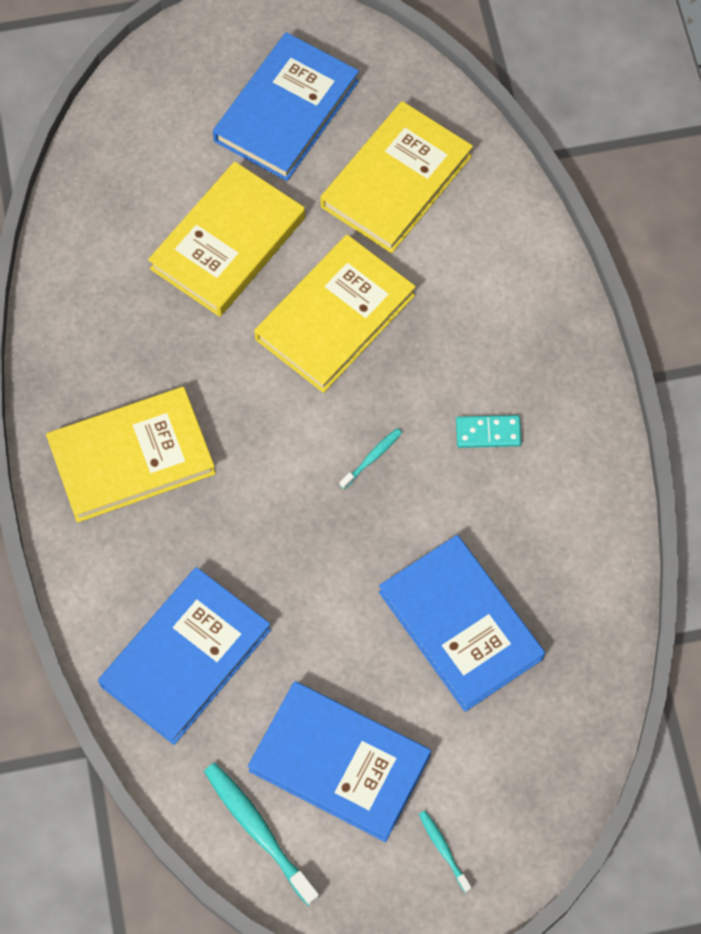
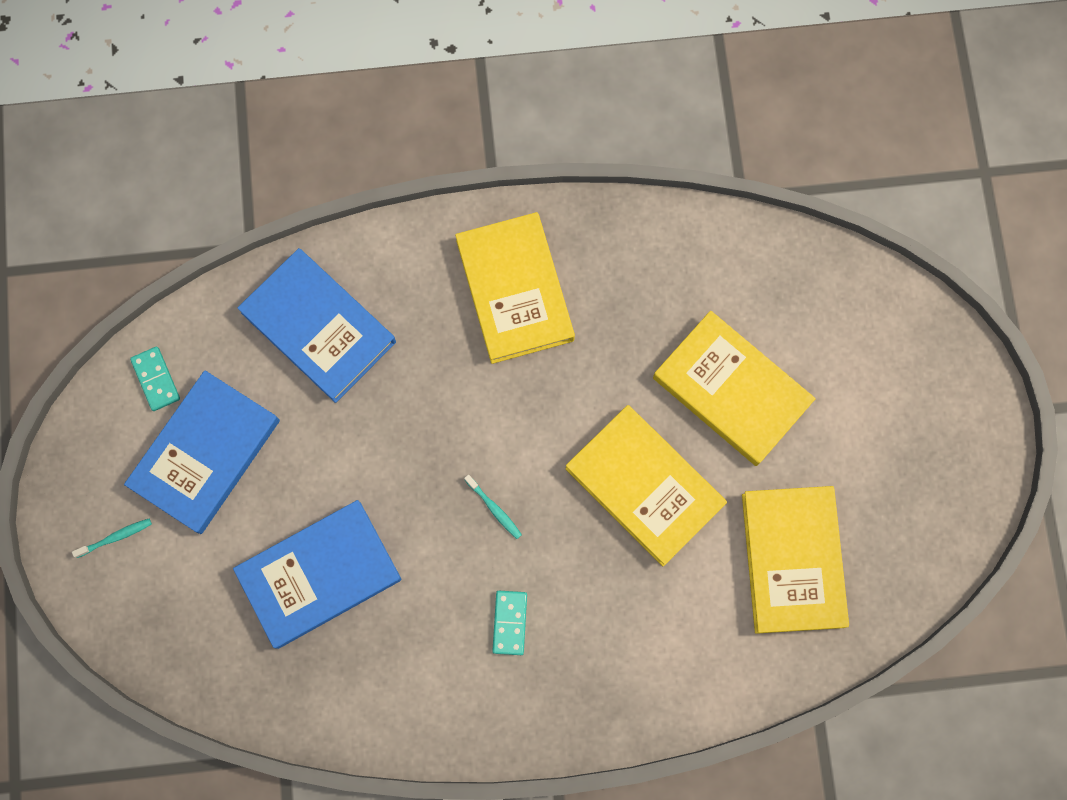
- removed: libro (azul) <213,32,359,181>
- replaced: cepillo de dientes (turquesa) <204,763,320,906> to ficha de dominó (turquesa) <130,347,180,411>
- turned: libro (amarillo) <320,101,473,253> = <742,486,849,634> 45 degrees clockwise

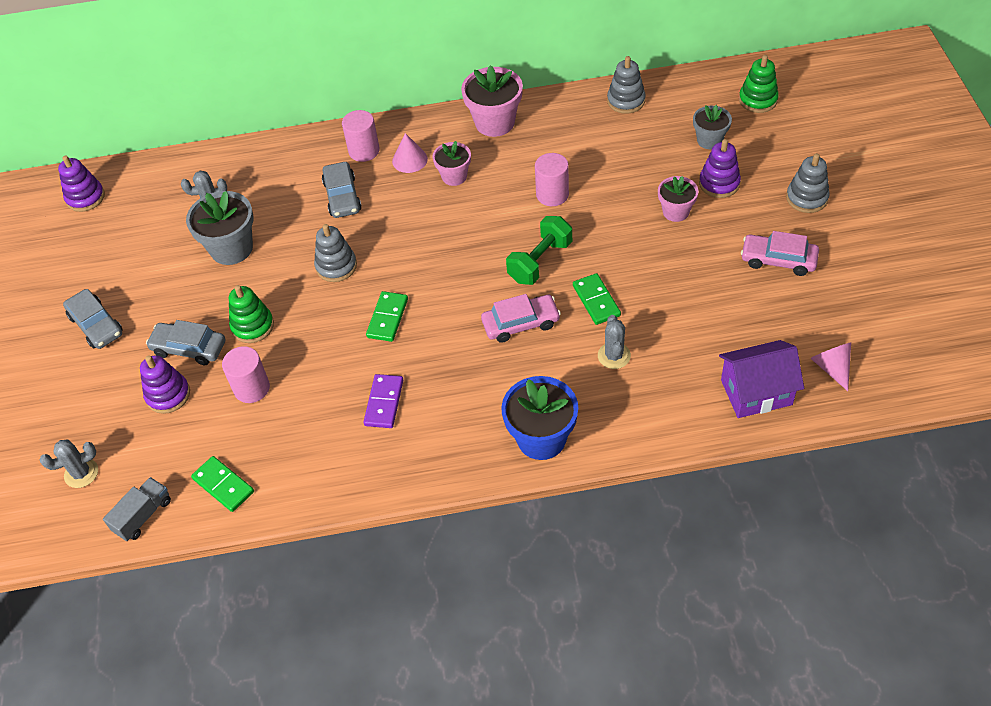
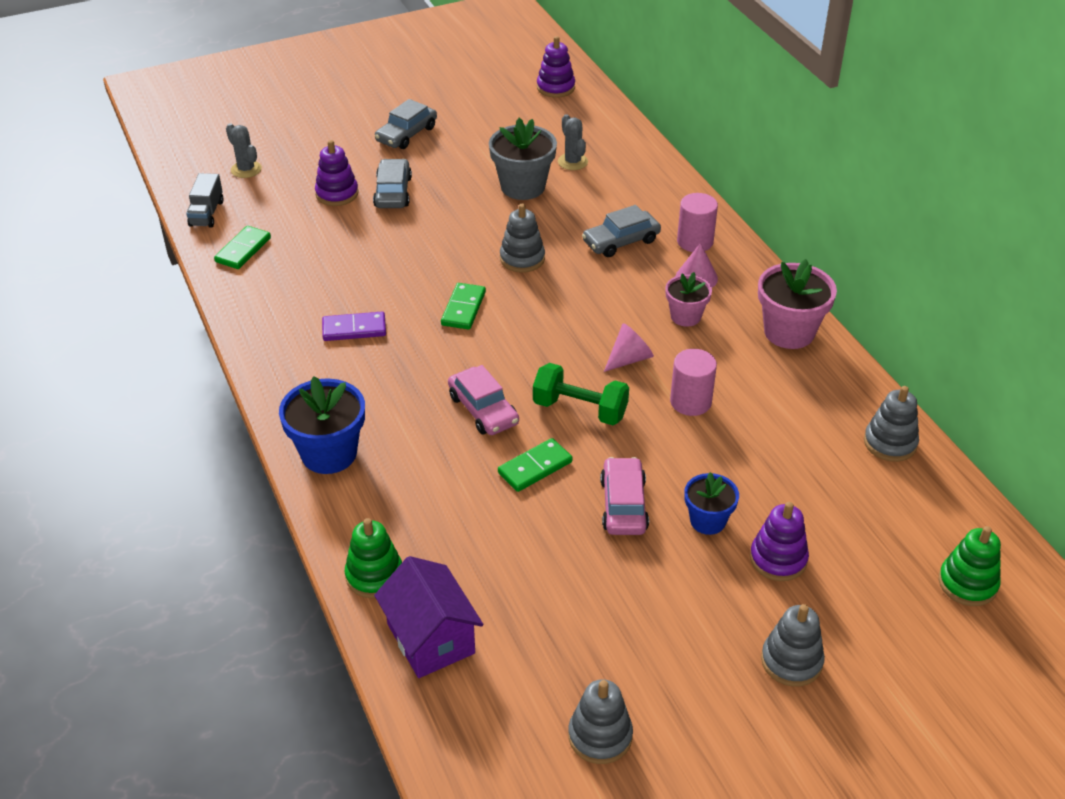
- removed: cilindro (rosa) <222,346,270,403>
- removed: cactus (gris) <598,315,631,369>
- removed: maceta (gris) <693,105,732,149>
- added: juguete apilable (gris) <568,679,633,764>
- moved: juguete apilable (verde) <229,285,274,343> to <345,518,402,598>
- moved: coche (rosa) <741,231,819,276> to <600,457,649,535>
- moved: cono (rosa) <810,342,851,391> to <604,323,654,372>
- recoloured: maceta (rosa) <658,176,698,222> to maceta (azul) <685,472,739,535>
- turned: camión (gris) <103,477,171,541> = <186,173,224,227> 75 degrees clockwise
- turned: ficha de dominó (verde) <366,291,408,342> = <441,283,486,330> 75 degrees counterclockwise

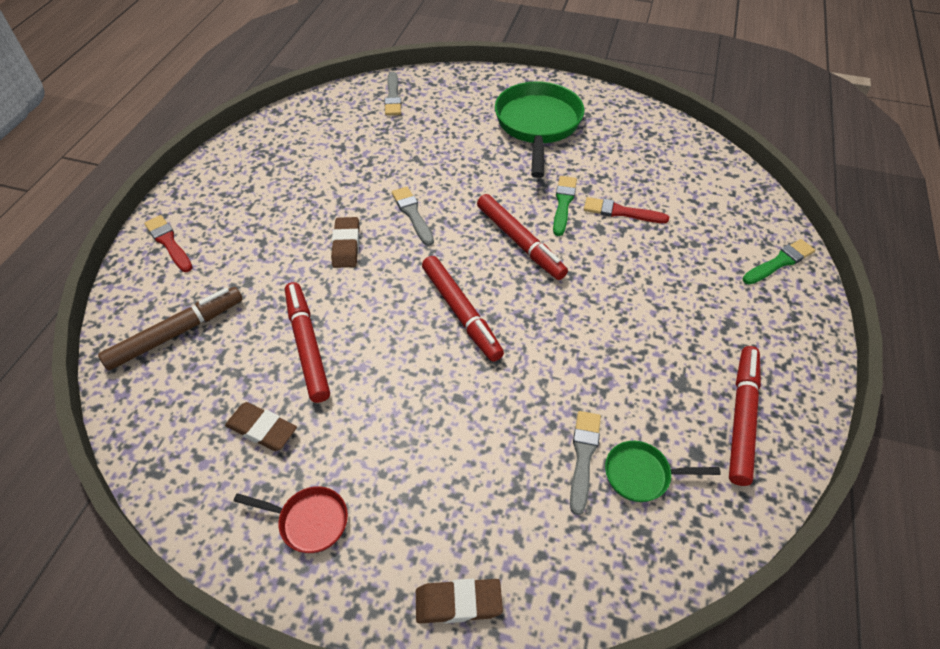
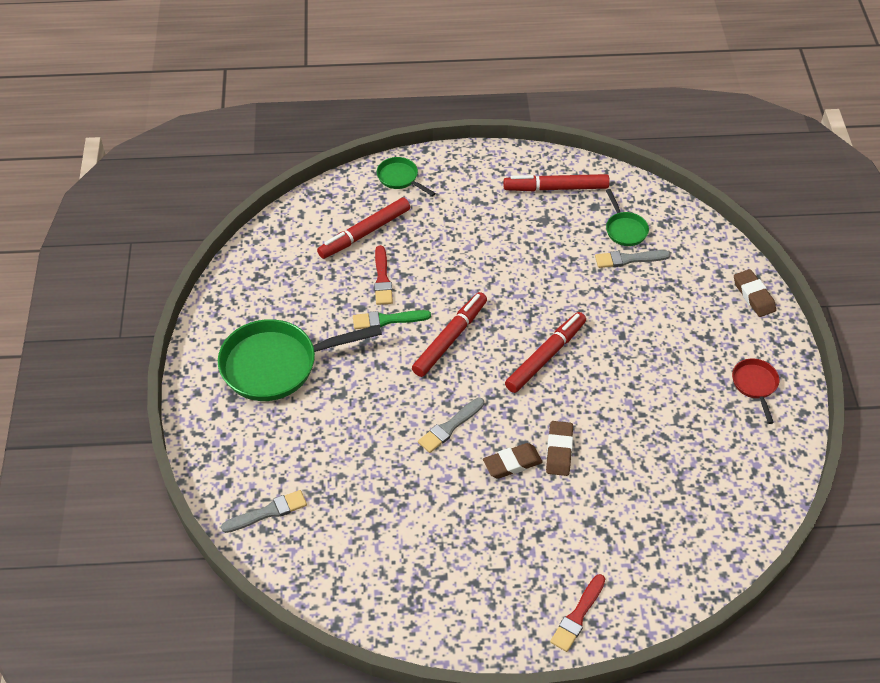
- removed: rotulador (marrón) <98,287,243,370>
- moved: goma de borrar (marrón) <225,402,297,451> to <546,421,573,476>
- moved: rotulador (rojo) <285,282,330,403> to <317,197,410,259>
- replaced: pincel (verde) <743,239,815,285> to sartén (verde) <377,157,436,196>

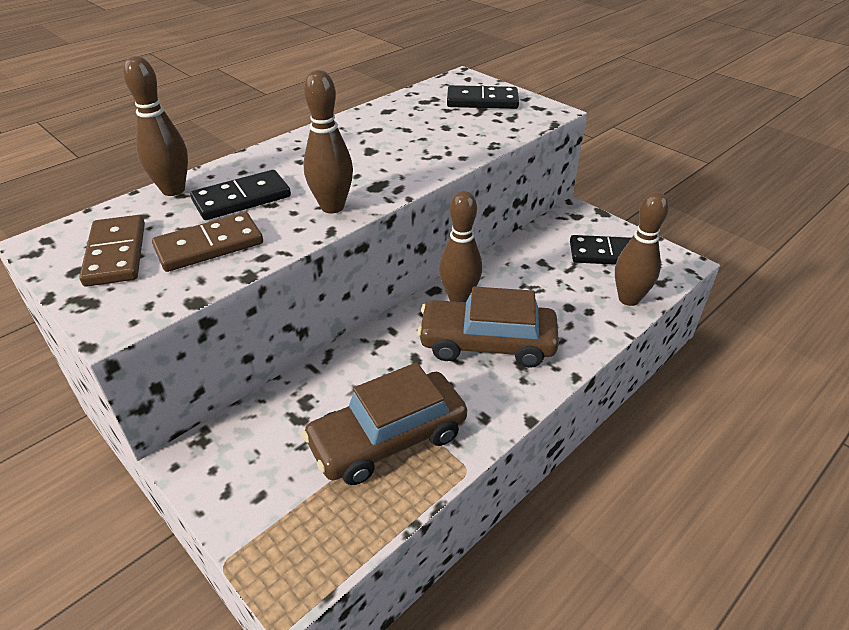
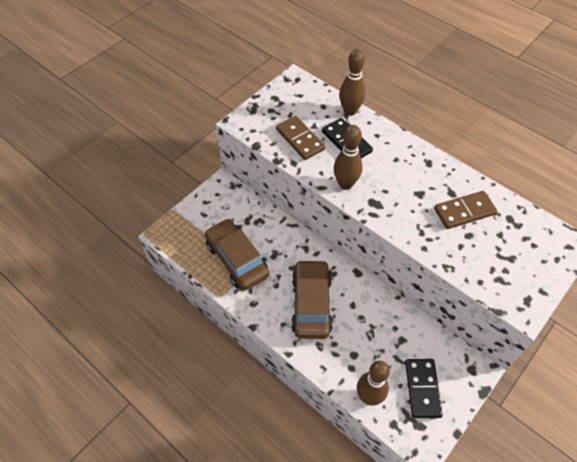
- removed: bolo (marrón) <439,191,482,302>
- removed: ficha de dominó (negro) <447,85,519,109>
- moved: ficha de dominó (marrón) <79,215,145,287> to <434,191,497,229>

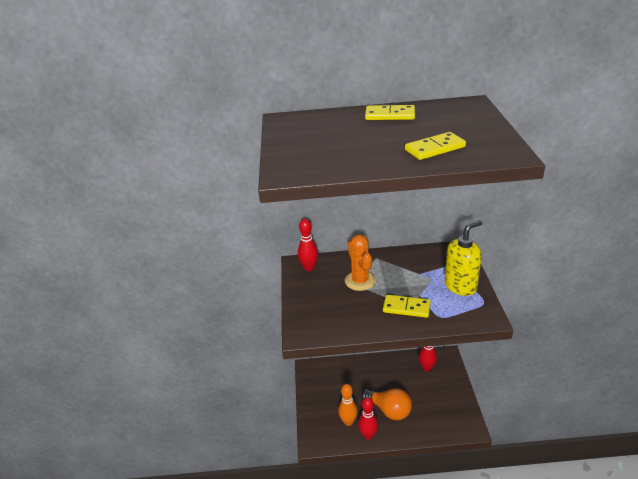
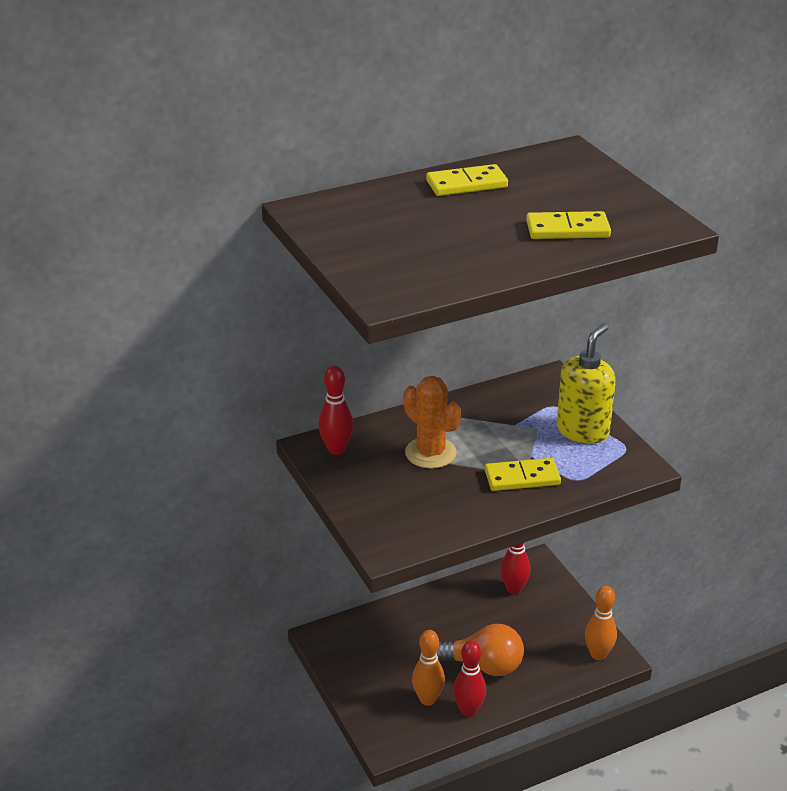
- added: bolo (naranja) <585,586,617,660>
- turned: ficha de dominó (amarillo) <405,132,466,160> = <526,211,611,239> 45 degrees clockwise

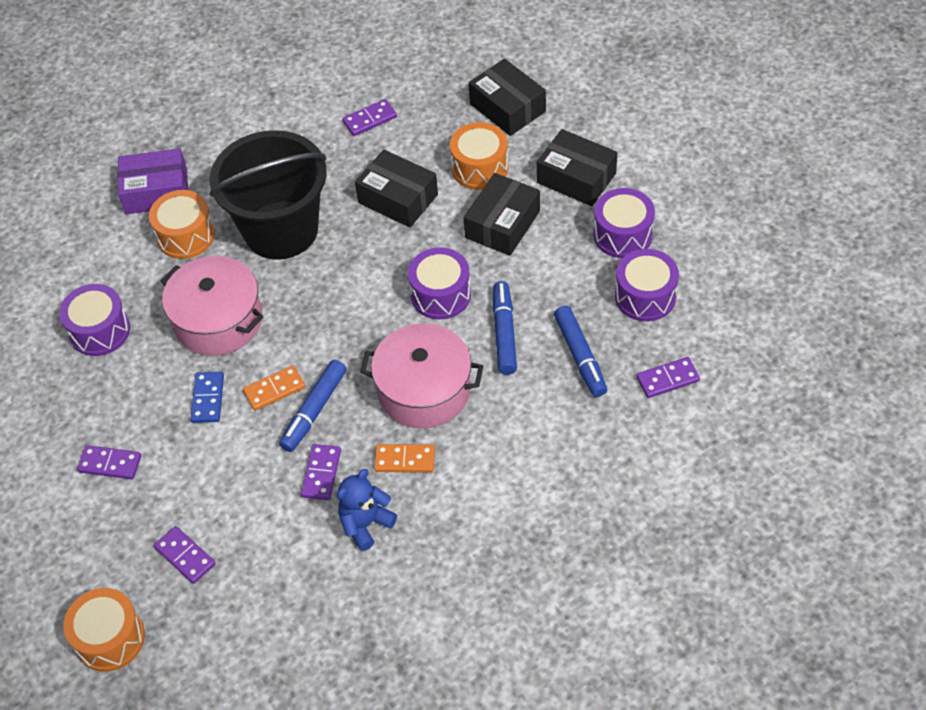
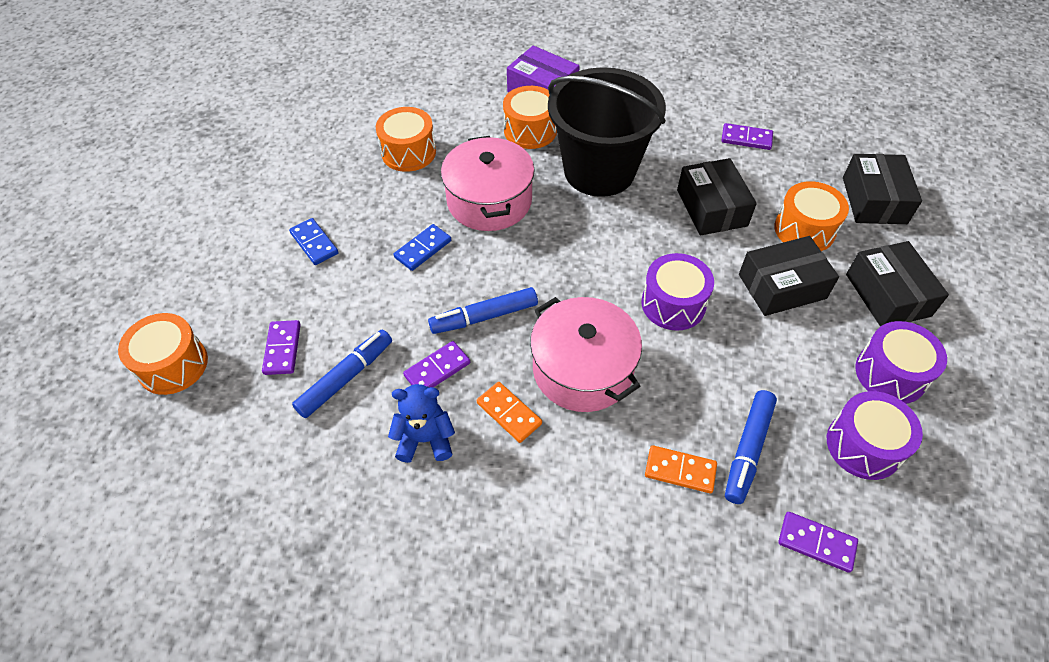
- moved: ficha de dominó (naranja) <243,365,305,411> to <645,445,717,493>
- moved: rotulador (azul) <493,281,517,375> to <292,330,392,418>
- recoloured: tambor (morado) <59,284,130,356> to tambor (naranja) <376,107,436,172>
- recoloured: ficha de dominó (morado) <77,445,141,479> to ficha de dominó (azul) <289,218,339,265>

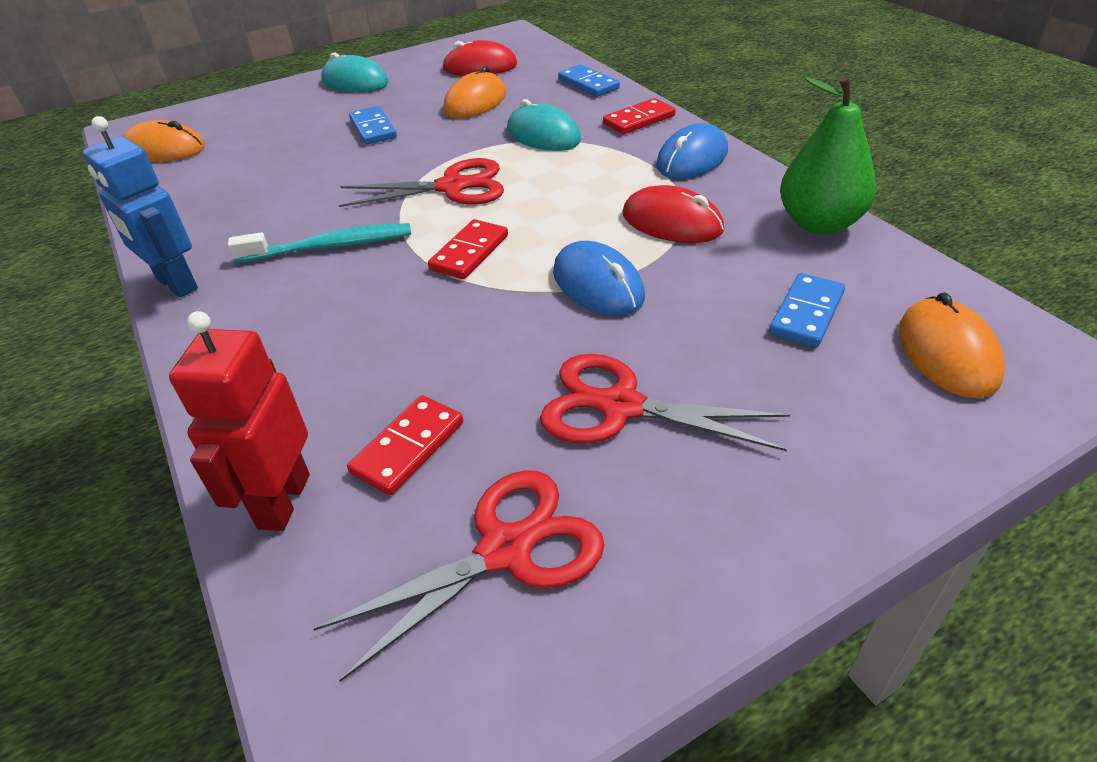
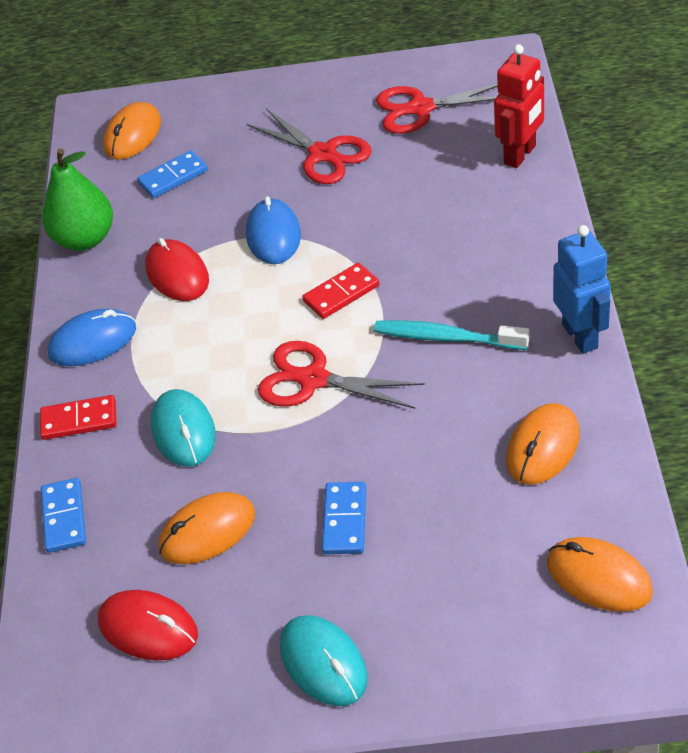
- removed: ficha de dominó (rojo) <347,395,463,495>
- added: ratón (naranja) <506,403,580,485>

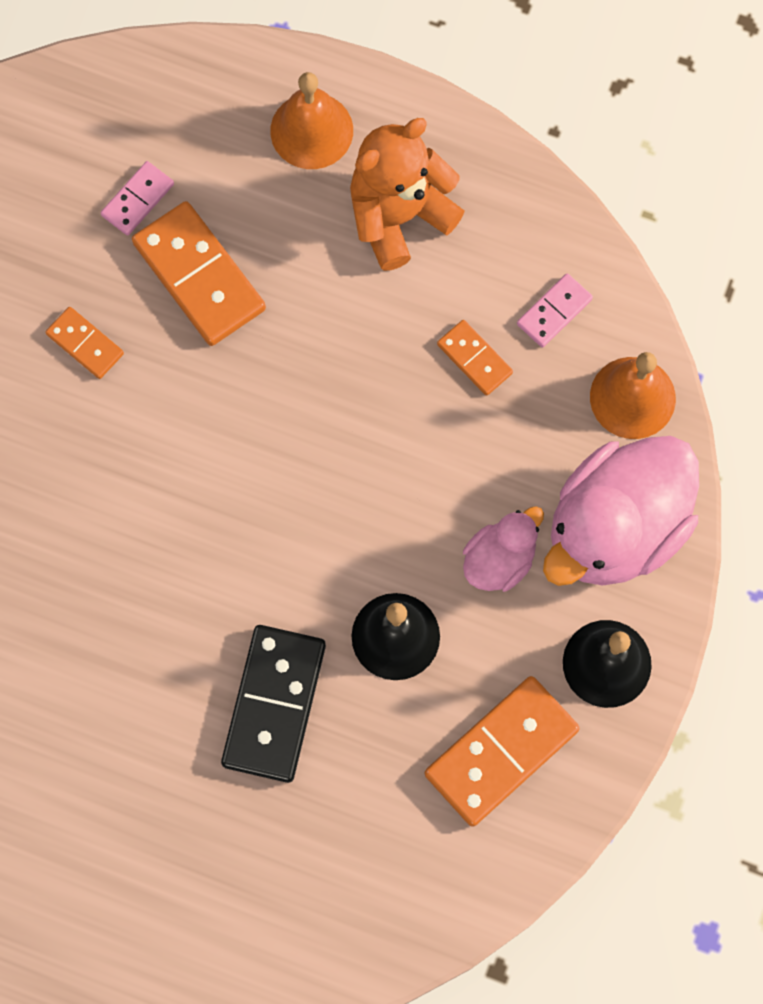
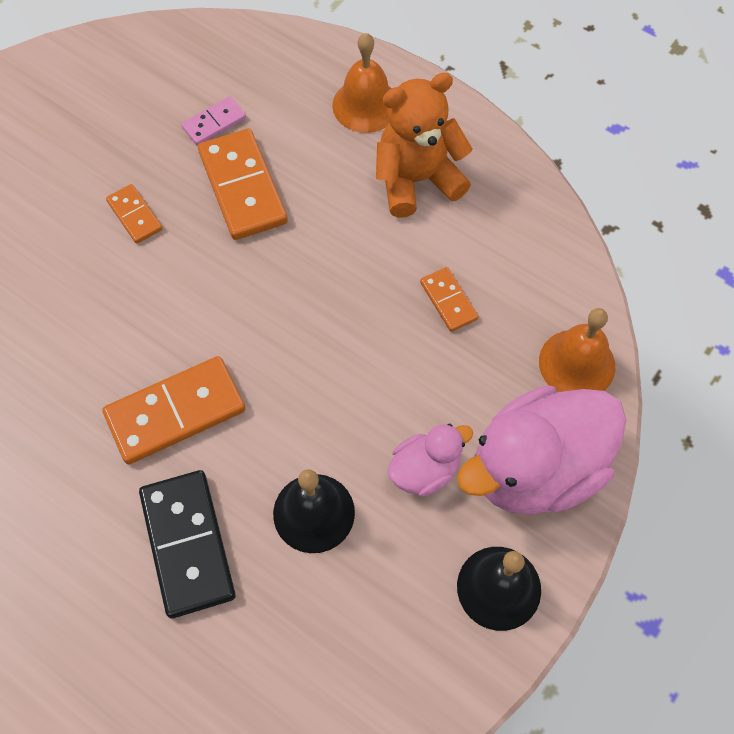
- removed: ficha de dominó (rosa) <517,273,593,347>
- moved: ficha de dominó (naranja) <425,676,580,827> to <102,356,245,464>
- turned: ficha de dominó (negro) <221,625,326,783> = <139,470,236,618> 45 degrees counterclockwise

